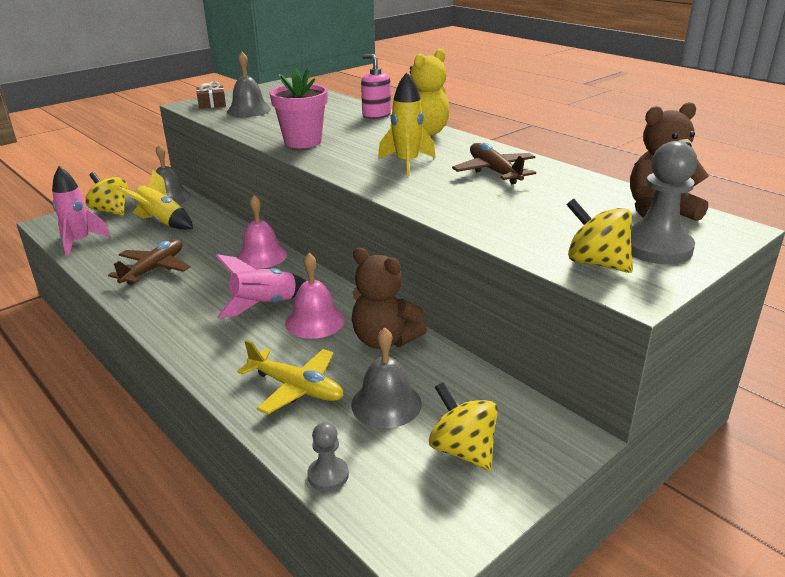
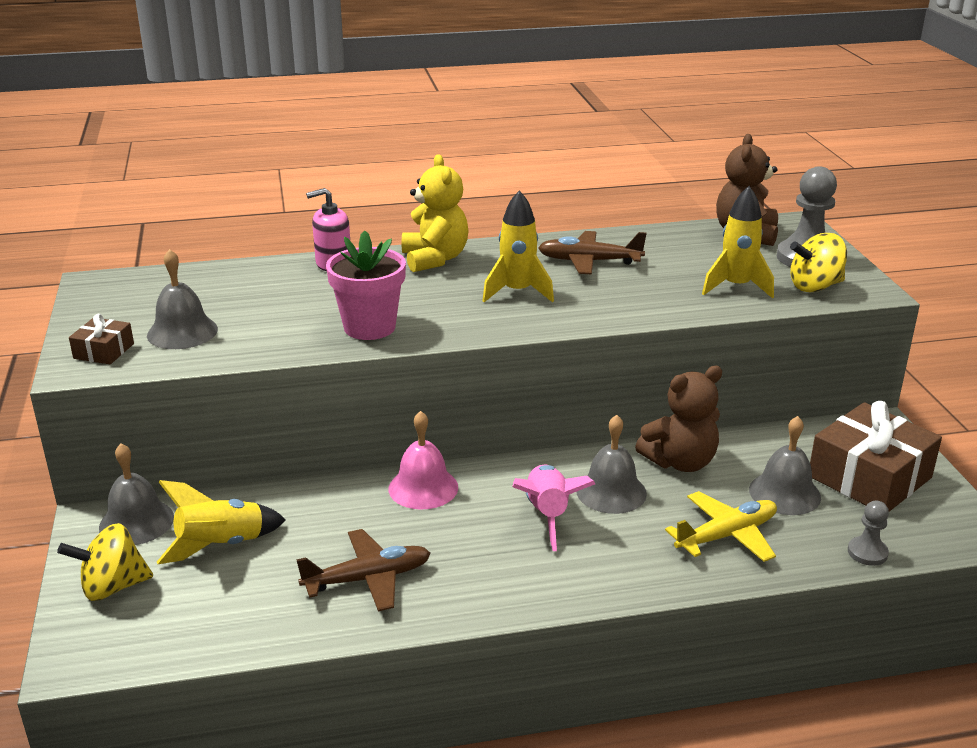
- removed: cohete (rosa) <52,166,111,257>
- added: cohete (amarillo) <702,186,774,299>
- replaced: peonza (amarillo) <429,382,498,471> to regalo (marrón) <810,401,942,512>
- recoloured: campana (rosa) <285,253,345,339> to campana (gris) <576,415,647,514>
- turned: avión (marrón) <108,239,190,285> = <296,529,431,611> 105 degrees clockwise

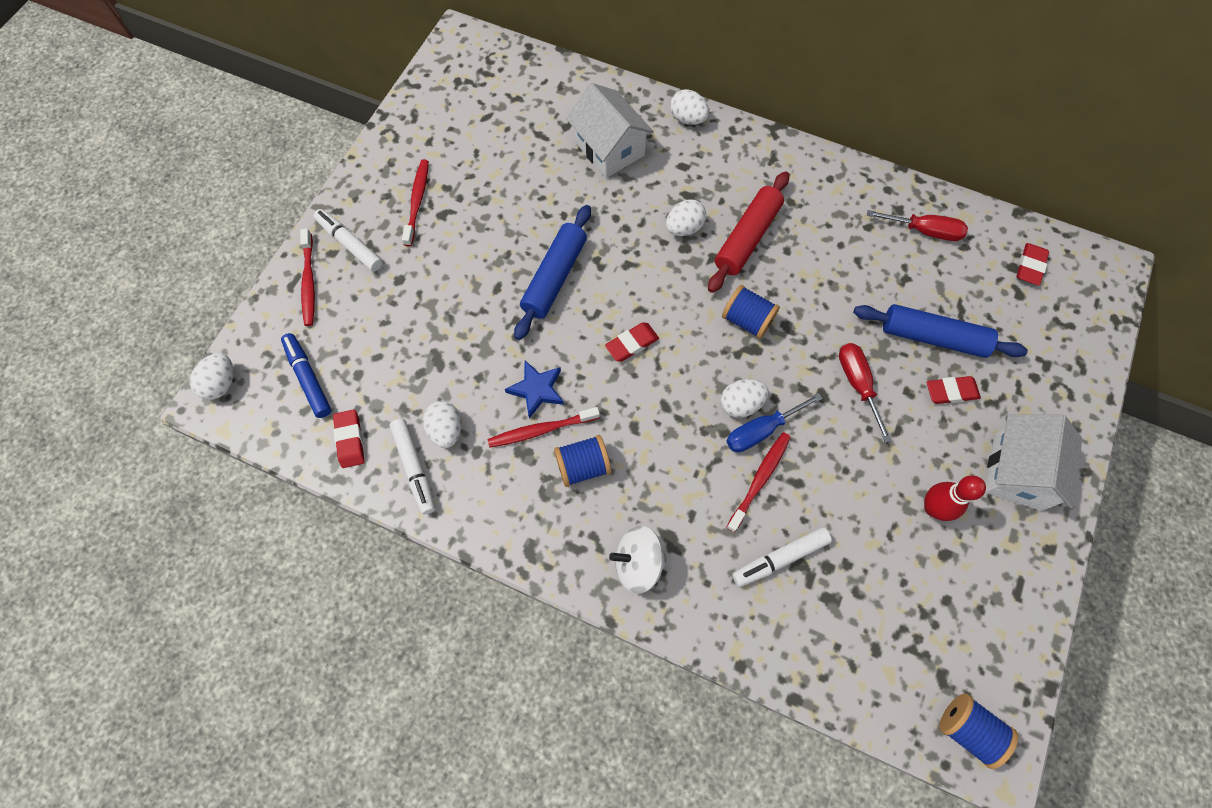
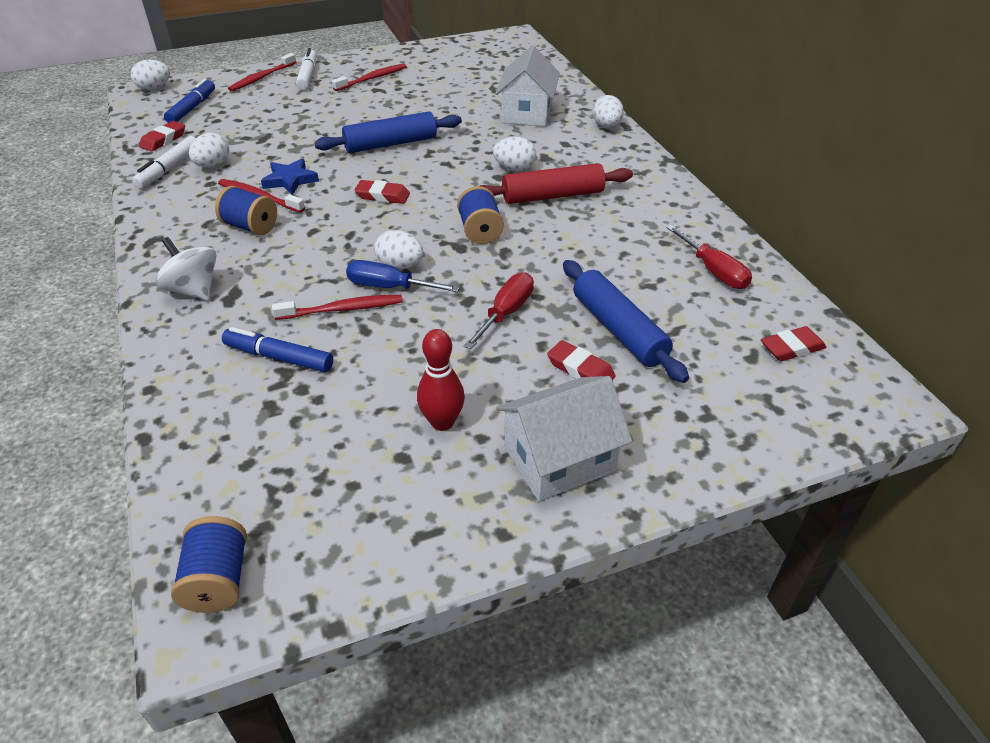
- recoloured: rotulador (blanco) <732,527,832,587> to rotulador (azul) <222,327,333,372>

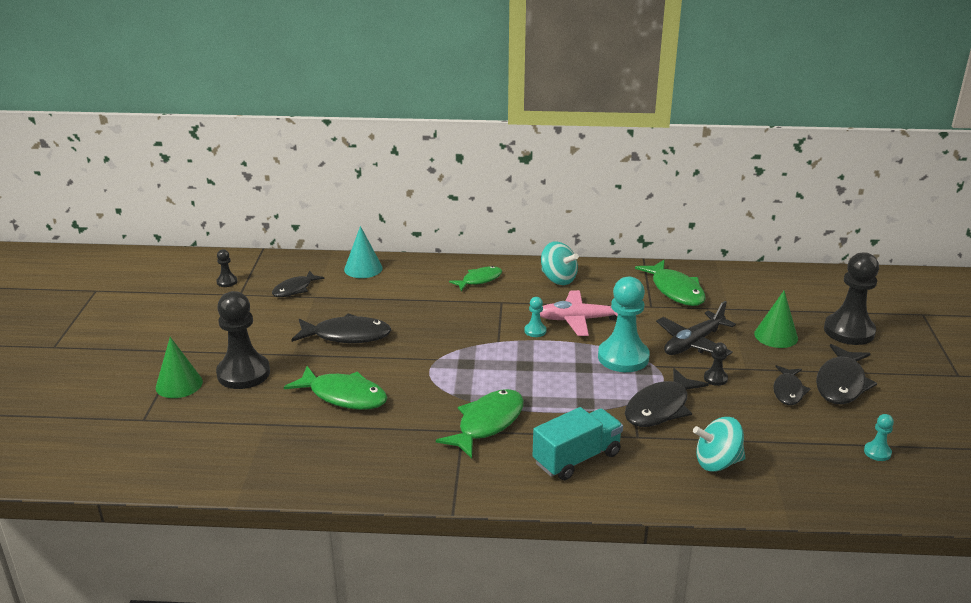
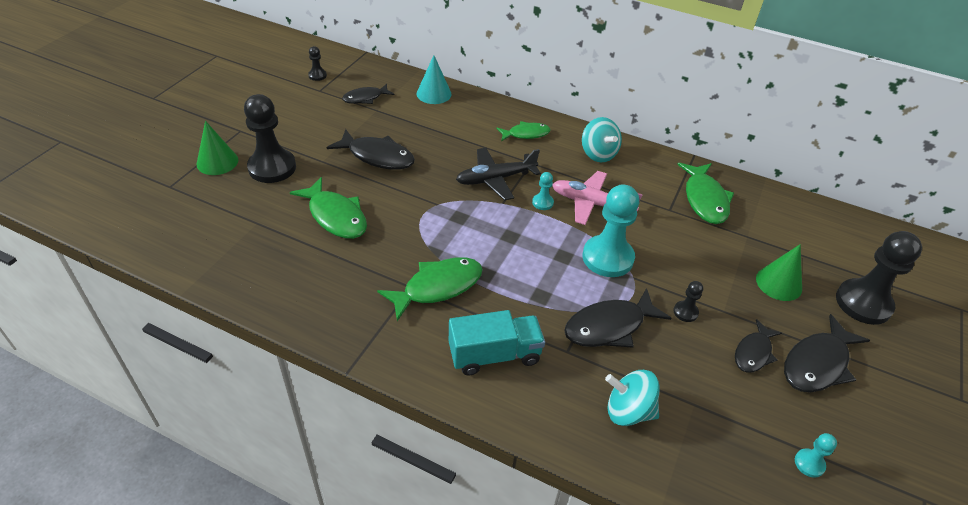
- moved: avión (negro) <656,301,736,356> to <456,148,541,201>

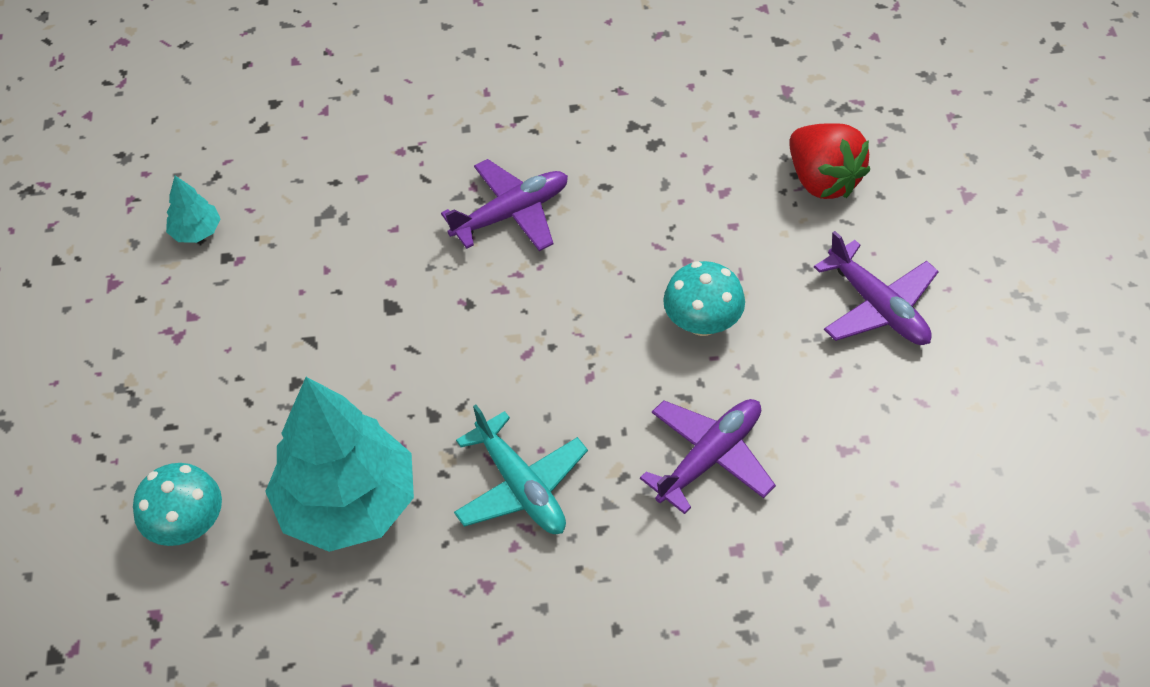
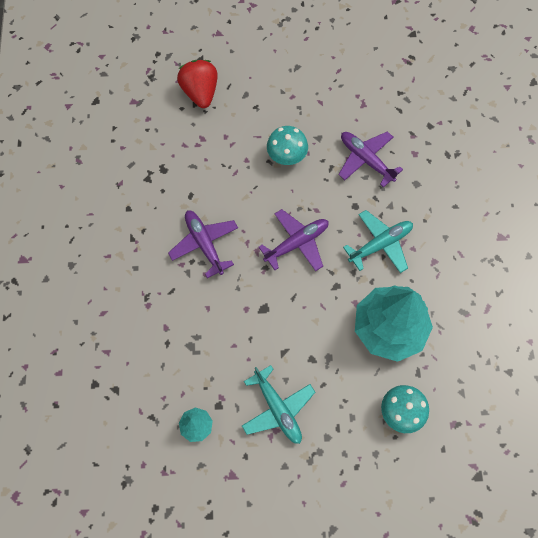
- added: avión (turquesa) <242,365,315,444>
- moved: avión (morado) <814,231,939,345> to <259,209,329,271>
- turned: fresa (rojo) <789,124,870,199> = <177,60,218,108> 75 degrees counterclockwise

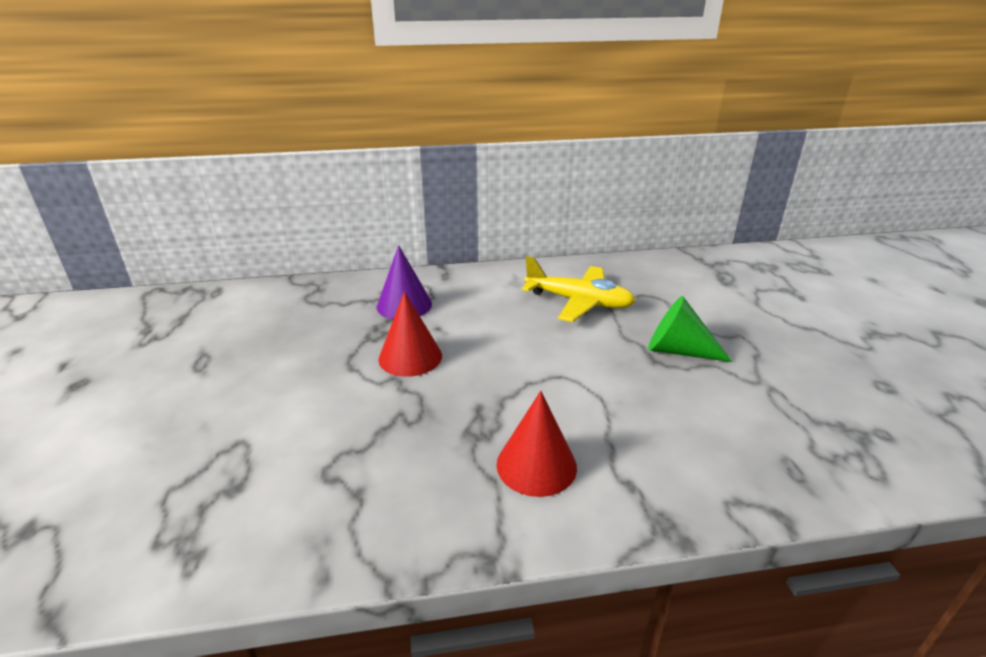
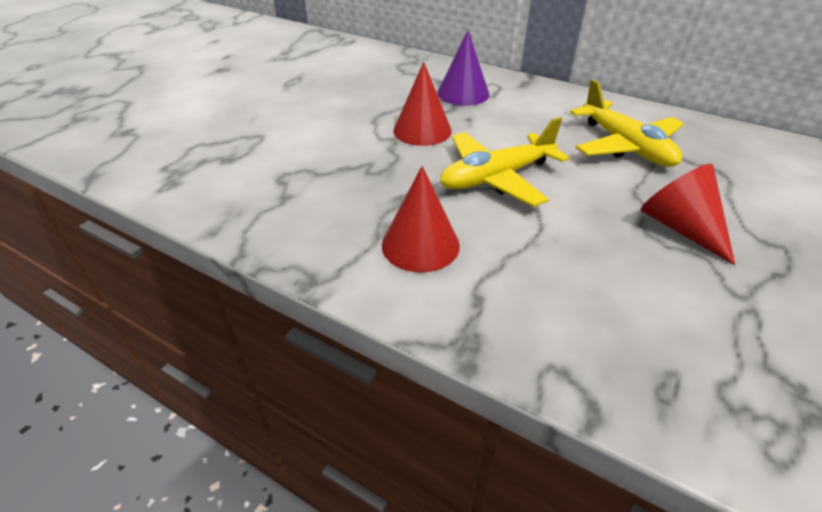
- added: avión (amarillo) <440,117,569,207>
- recoloured: cono (verde) <648,296,732,362> to cono (rojo) <641,164,735,265>

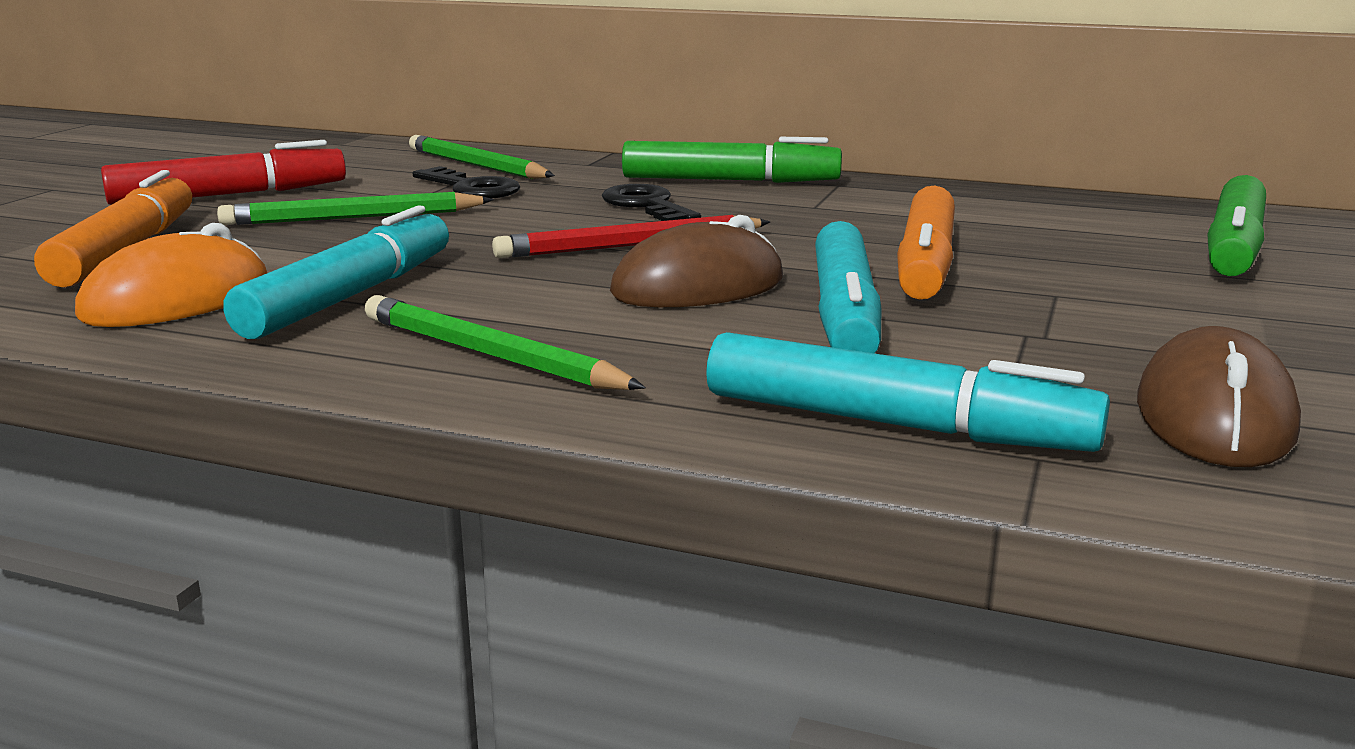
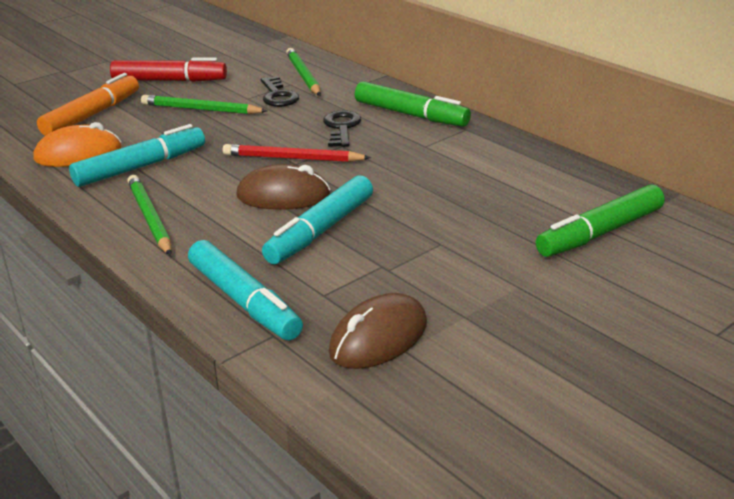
- removed: rotulador (naranja) <897,185,955,300>

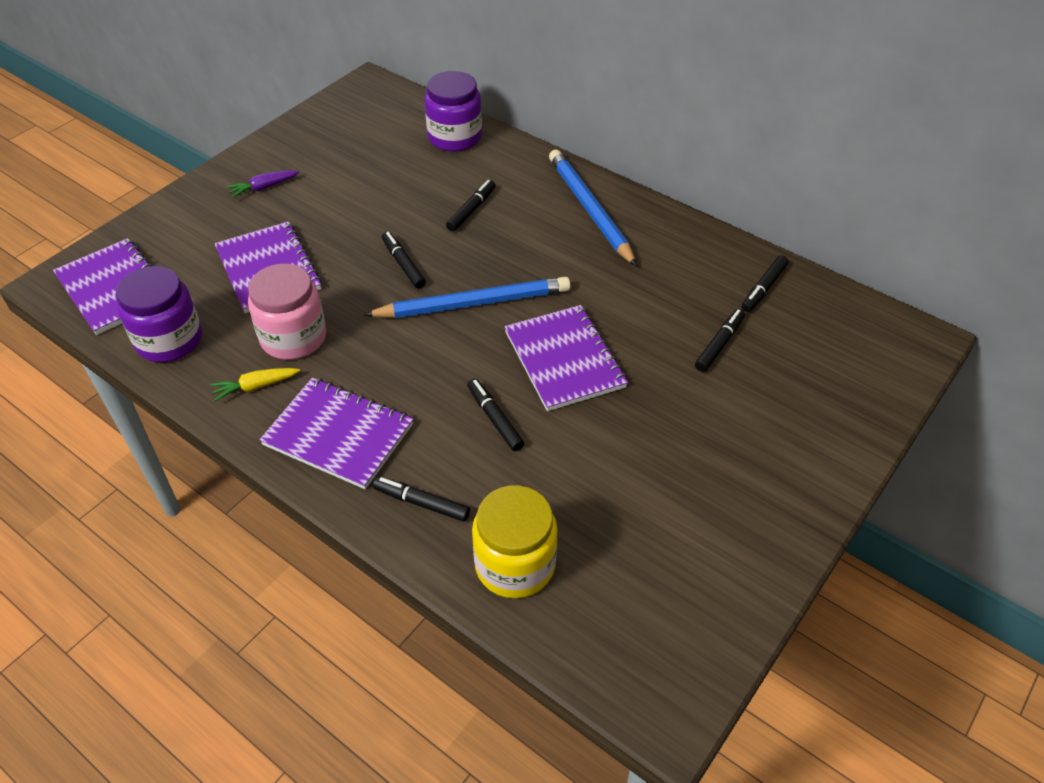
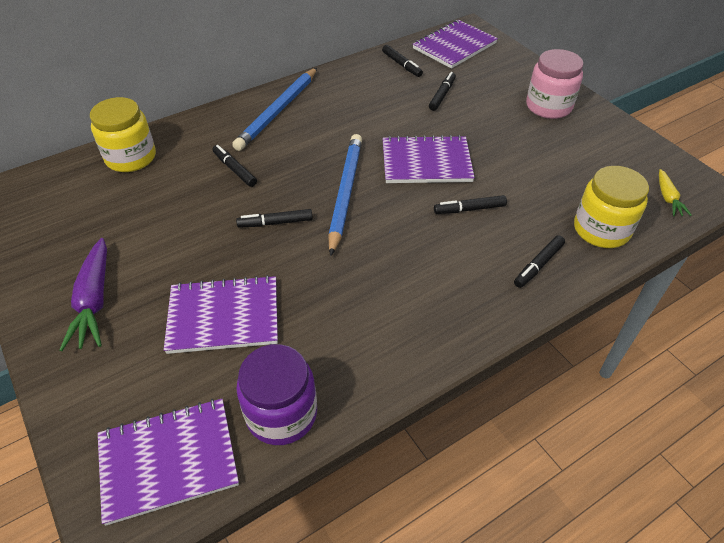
- moved: zanahoria (amarillo) <210,368,300,401> to <659,169,692,216>
- moved: tarro (rosa) <248,264,326,360> to <526,49,584,119>
- moved: cuaderno (morado) <259,378,413,489> to <413,20,498,69>
- recoloured: tarro (morado) <424,71,482,152> to tarro (amarillo) <90,97,156,172>
- turned: lápiz (azul) <549,150,637,267> = <232,68,317,151> 60 degrees counterclockwise
- turned: rotulador (negro) <695,309,745,372> = <429,72,456,111> 60 degrees clockwise
- resized: zanahoria (morado) <226,170,299,198> = <60,238,107,351> x1.78

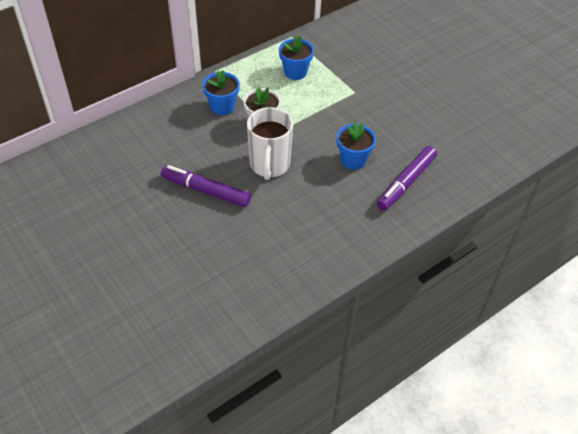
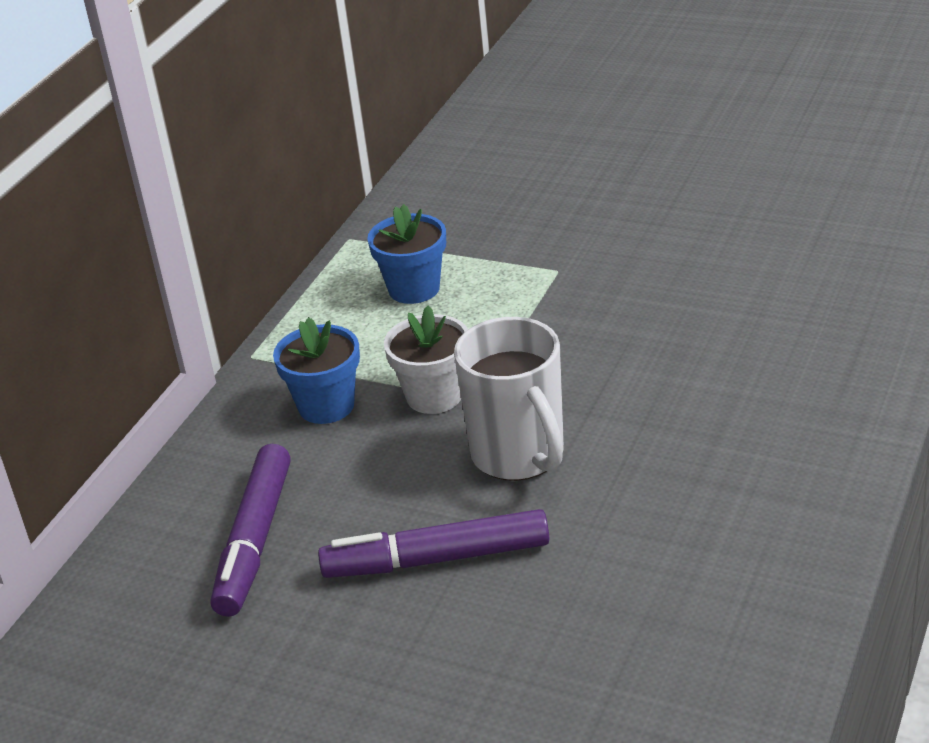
- removed: maceta (azul) <337,122,376,170>
- moved: rotulador (morado) <377,146,437,211> to <211,444,291,617>

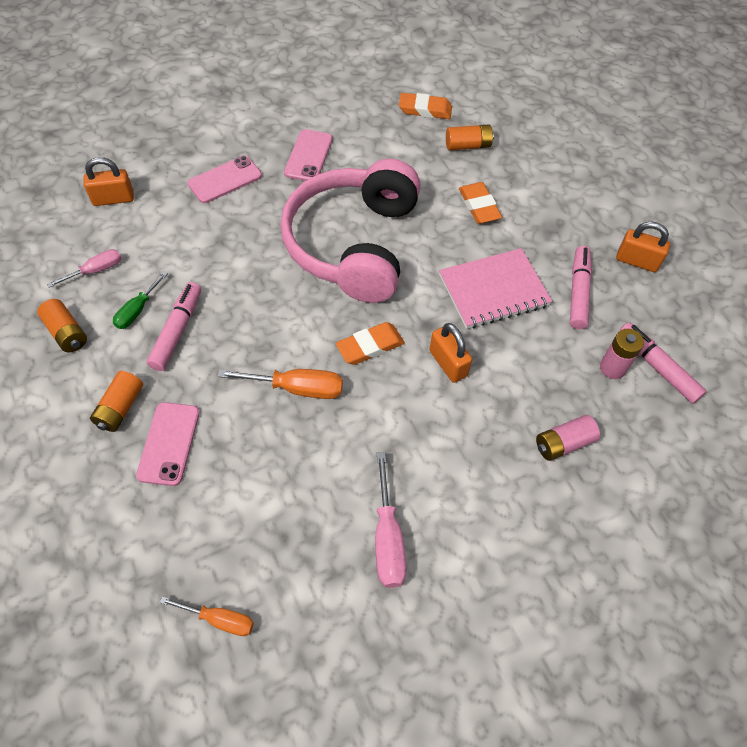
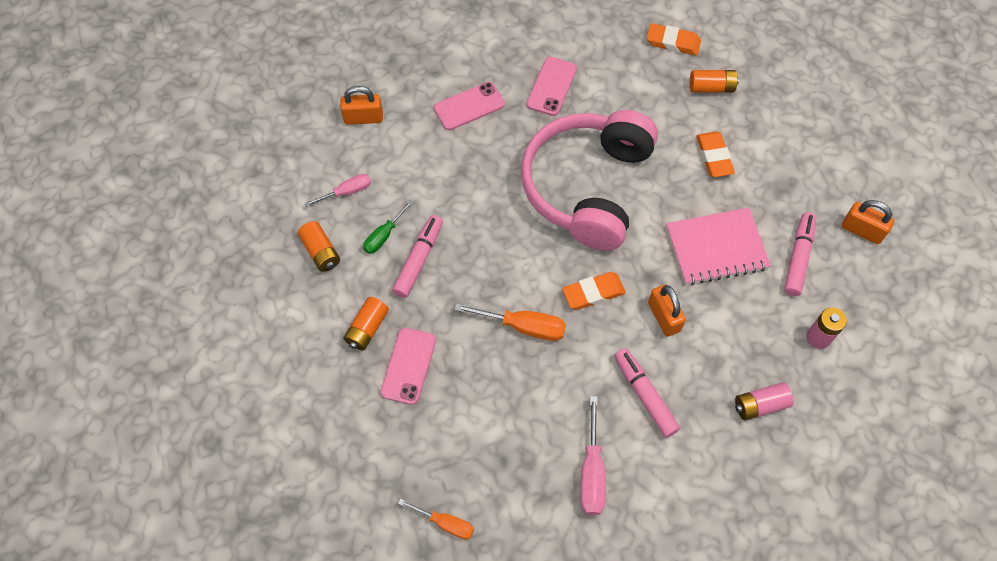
- moved: rotulador (rosa) <619,322,707,404> to <614,348,680,437>

